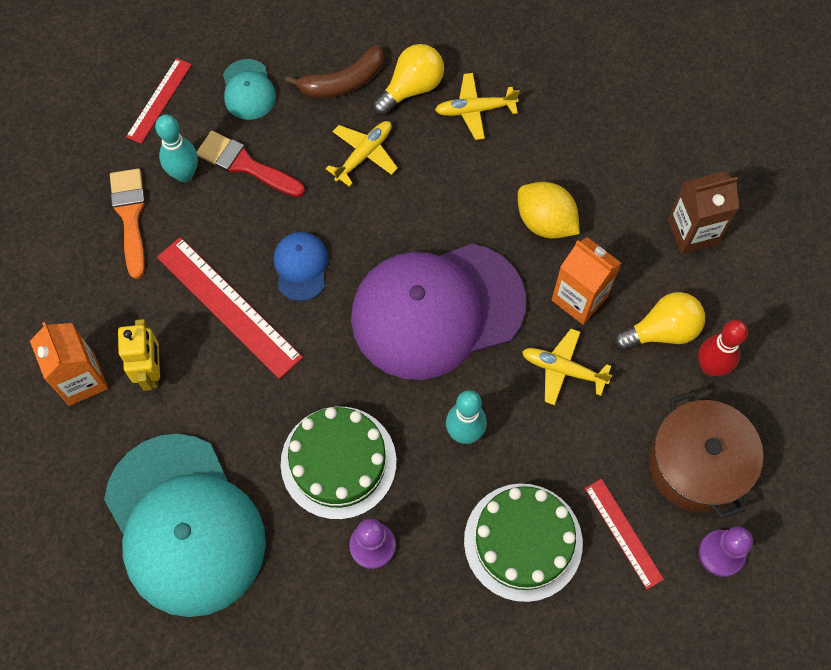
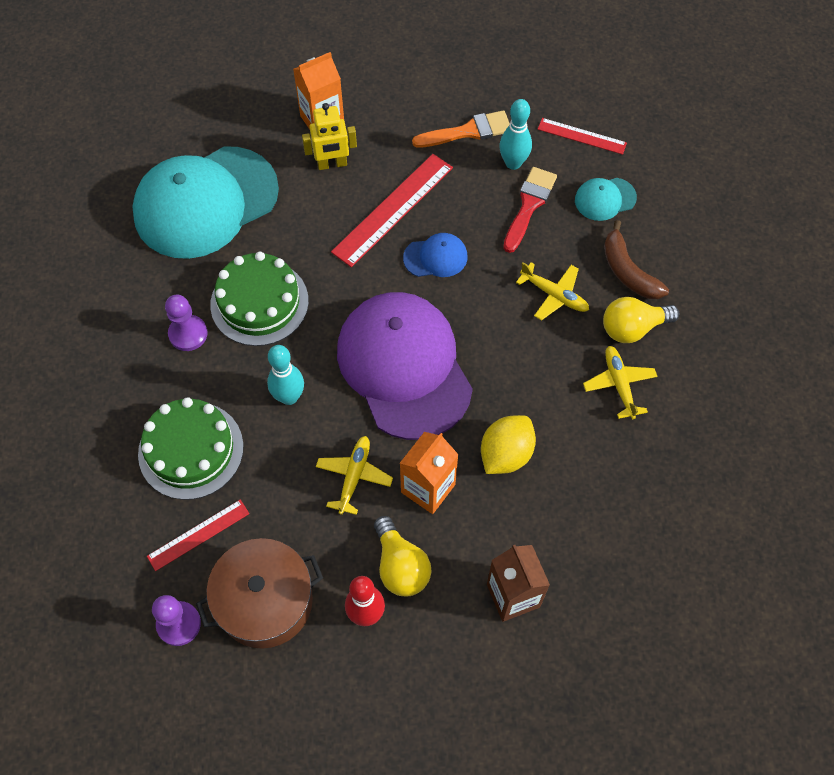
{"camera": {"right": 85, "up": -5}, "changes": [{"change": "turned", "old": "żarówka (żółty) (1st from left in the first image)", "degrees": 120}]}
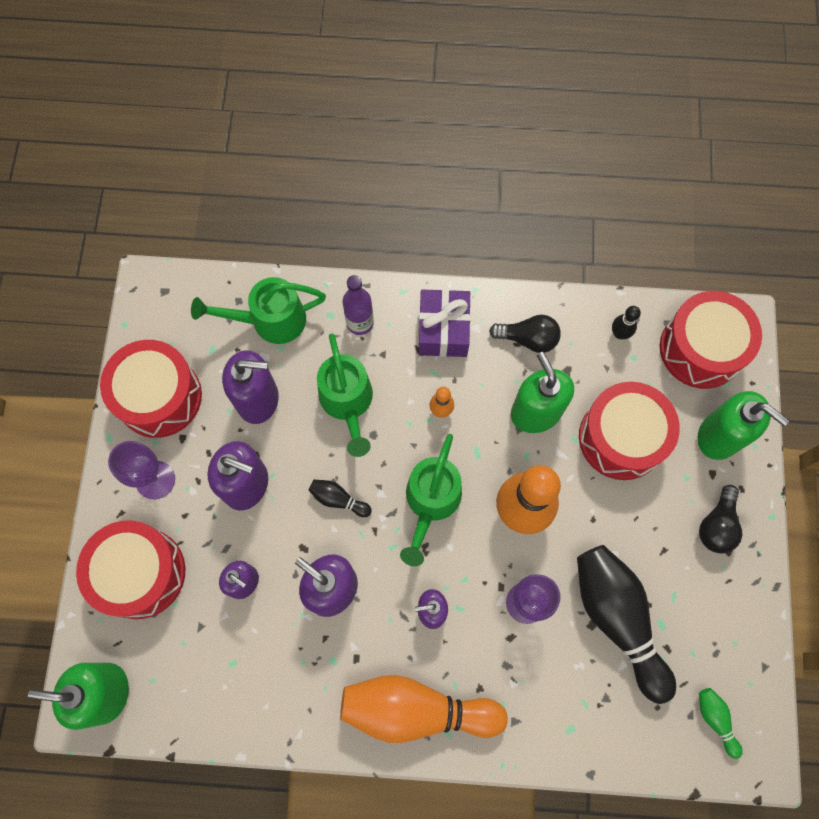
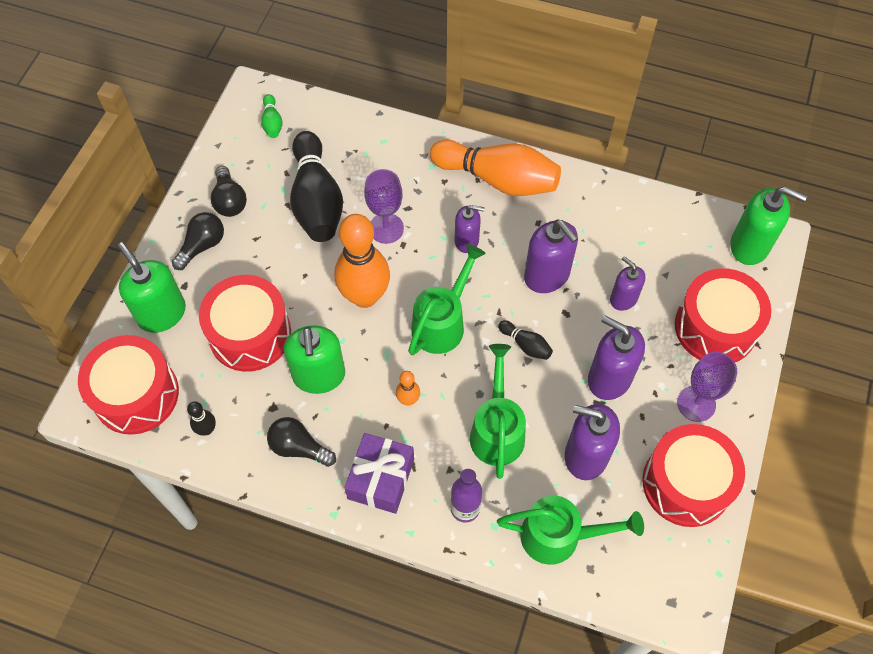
{"camera": {"right": -165, "up": -10}, "changes": [{"change": "added", "new": "żarówka (czarny) (2nd from left)"}]}
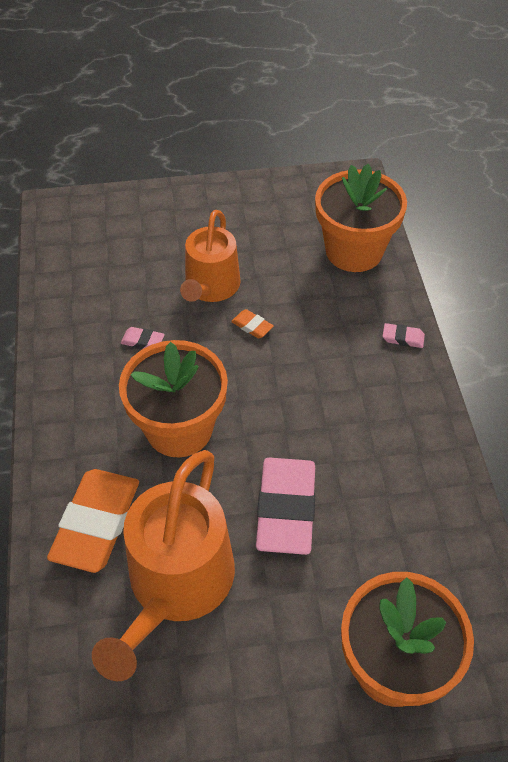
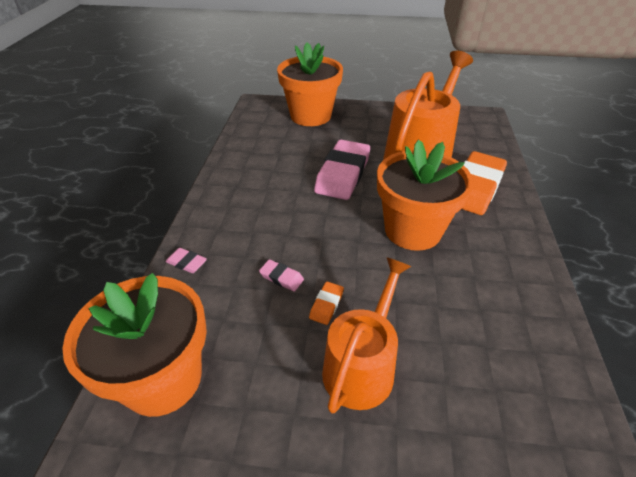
{"camera": {"right": -165, "up": -10}, "changes": [{"change": "moved", "old": "gumka do mazania (różowy) (1st from left in the first image)", "new": "gumka do mazania (różowy) (2nd from left)"}, {"change": "turned", "old": "gumka do mazania (pomarańczowy) (2nd from left in the first image)", "degrees": 60}]}
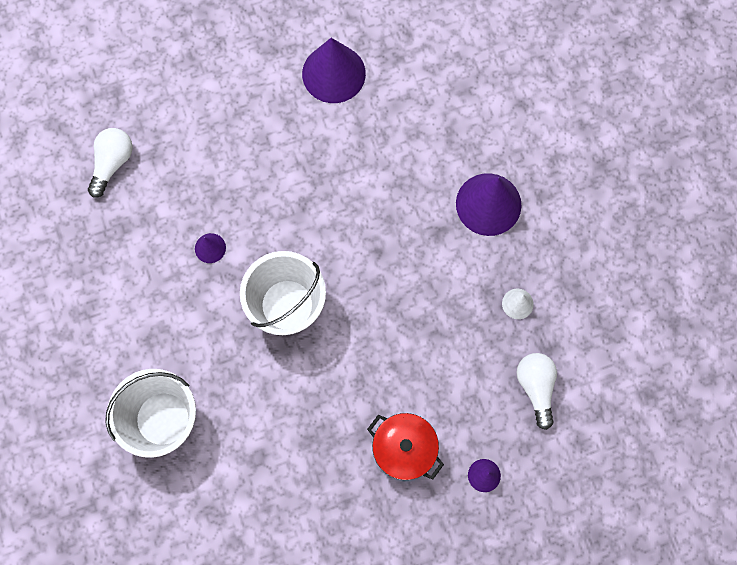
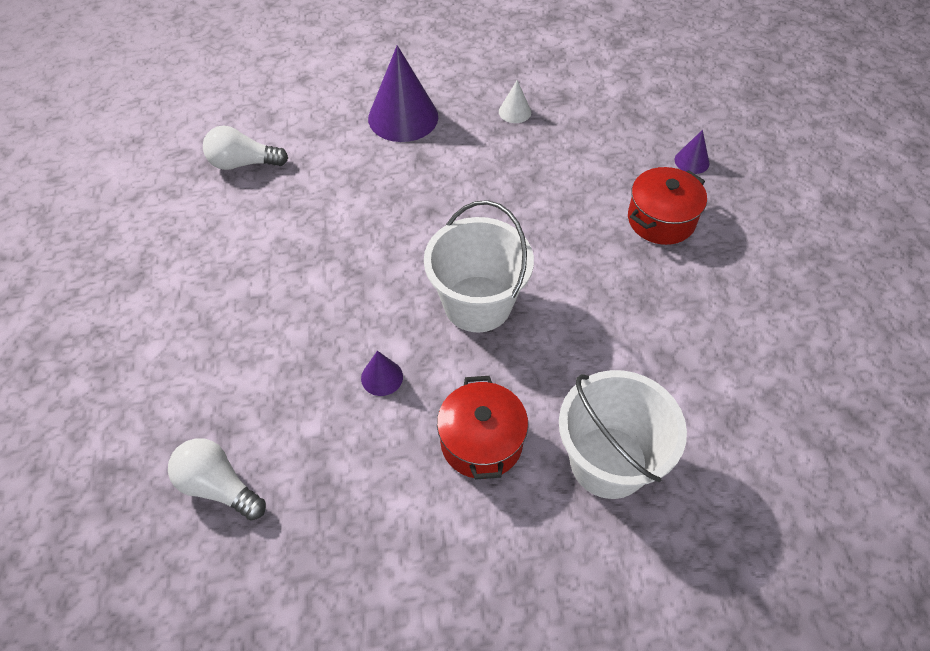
{"camera": {"right": -80, "up": -20}, "changes": [{"change": "removed", "old": "stożek (fioletowy) (2nd from left)"}, {"change": "moved", "old": "żarówka (biały) (2nd from left)"}, {"change": "added", "new": "garnek (czerwony) (1st from left)"}]}
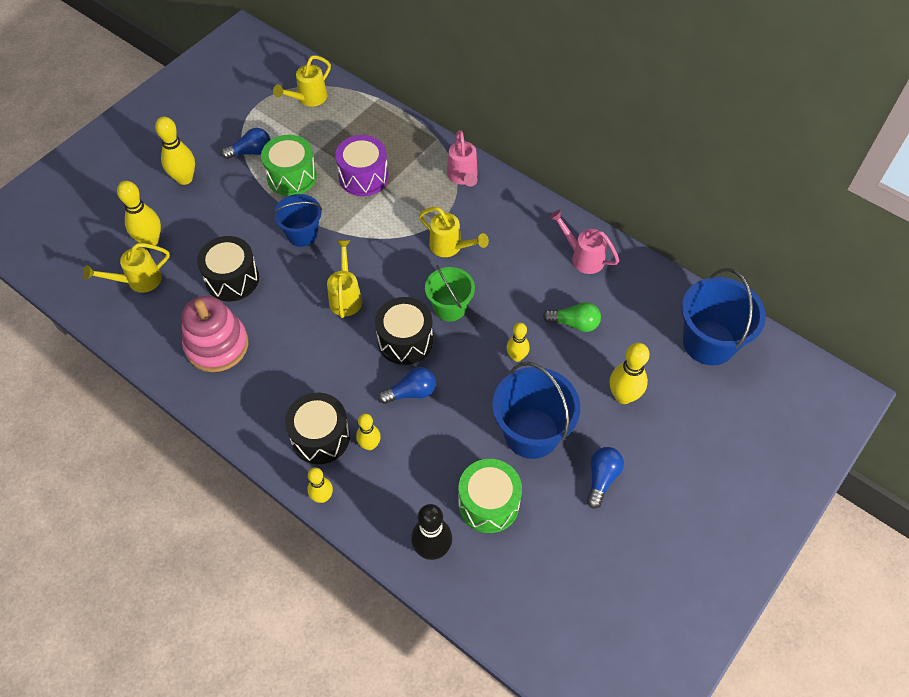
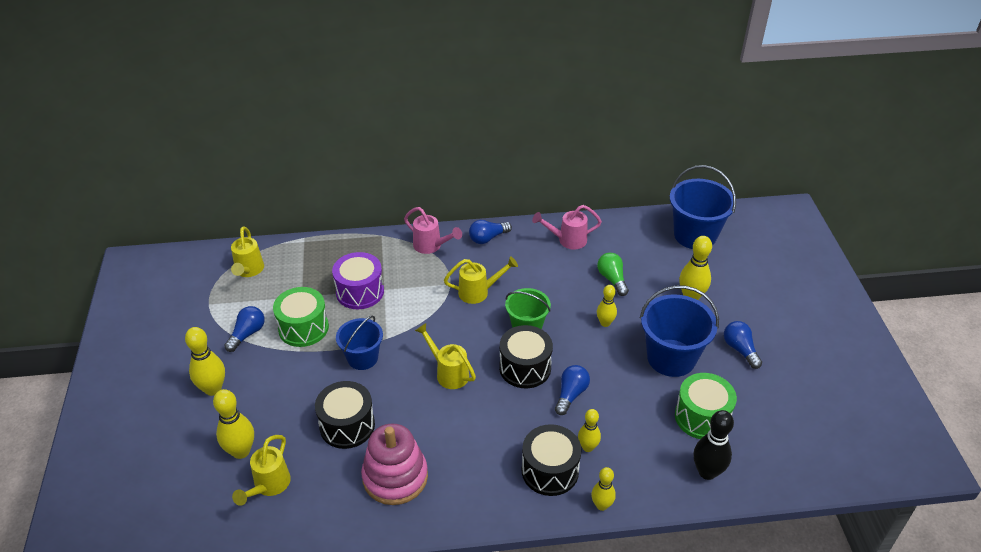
{"camera": {"right": -45, "up": -15}, "changes": [{"change": "turned", "old": "żarówka (zielony)", "degrees": -75}, {"change": "added", "new": "żarówka (niebieski) (2nd from left)"}]}
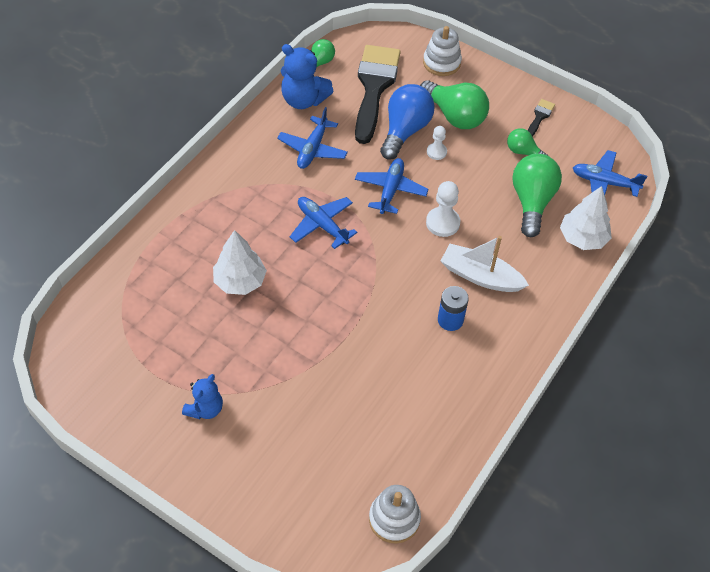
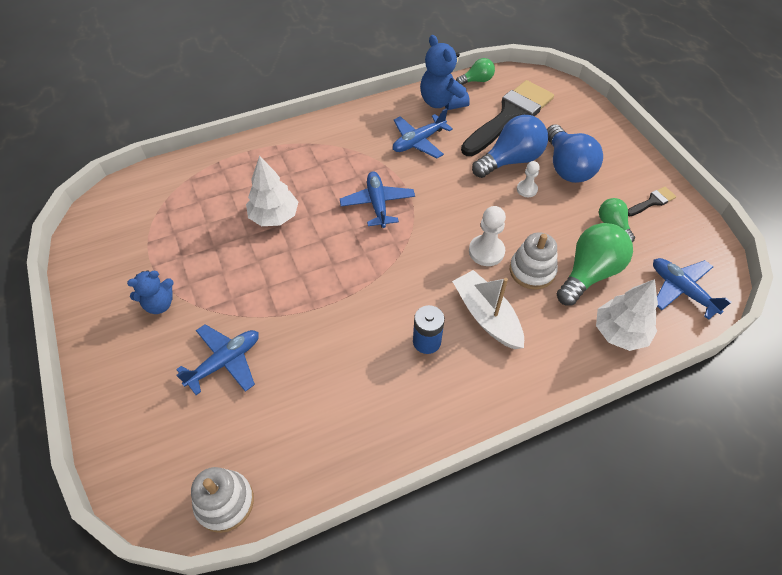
{"camera": {"right": 35, "up": 0}, "changes": [{"change": "moved", "old": "samolot (niebieski) (3rd from left in the first image)", "new": "samolot (niebieski) (1st from left)"}, {"change": "recoloured", "old": "żarówka (zielony) (2nd from left)", "new": "żarówka (niebieski) (2nd from left)"}, {"change": "moved", "old": "zabawka nakładanka (biały) (2nd from left)"}]}
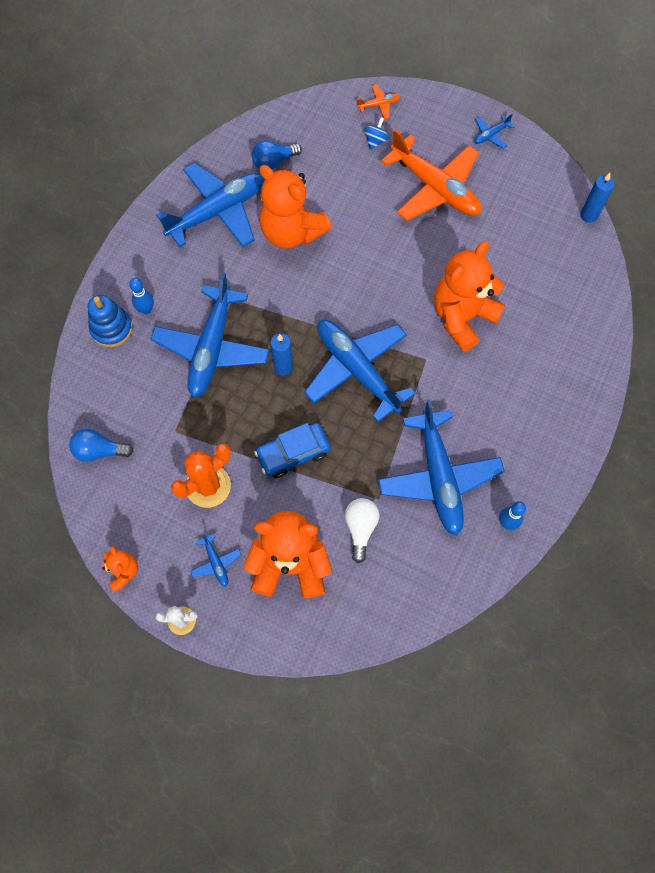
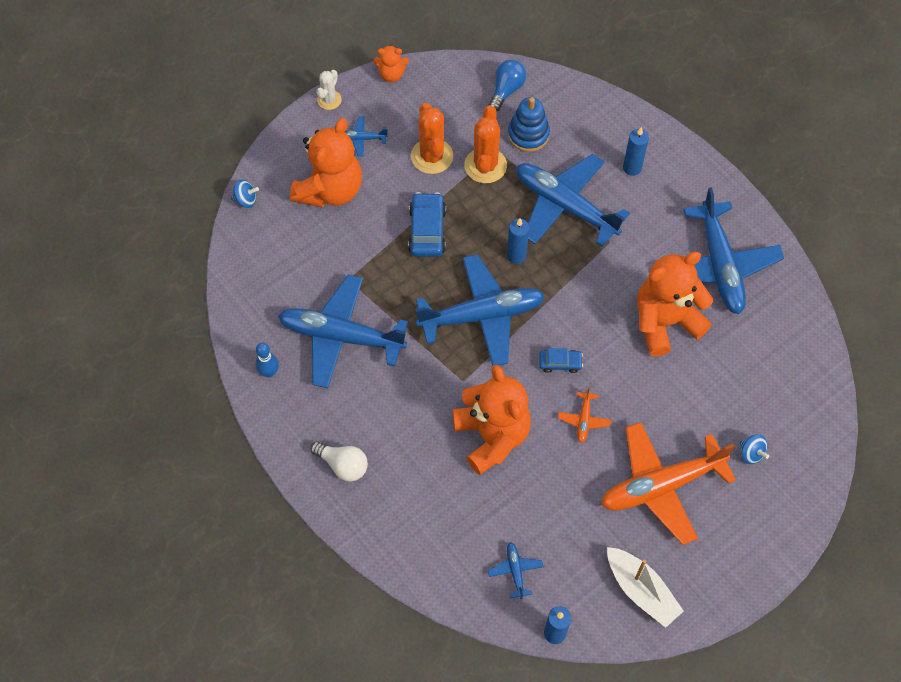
{"camera": {"right": 115, "up": -5}, "changes": [{"change": "moved", "old": "zabawka nakładanka (niebieski)"}, {"change": "replaced", "old": "kręgiel (niebieski) (1st from left)", "new": "świeca (niebieski) (3rd from left)"}, {"change": "removed", "old": "żarówka (niebieski) (2nd from left)"}, {"change": "moved", "old": "żarówka (biały)"}, {"change": "moved", "old": "samolot (pomarańczowy) (1st from left)"}, {"change": "moved", "old": "samolot (niebieski) (6th from left in the first image)", "new": "samolot (niebieski) (4th from left)"}, {"change": "added", "new": "bączek (niebieski) (1st from left)"}, {"change": "added", "new": "kaktus (pomarańczowy) (2nd from left)"}, {"change": "added", "new": "samochód (niebieski) (2nd from left)"}, {"change": "added", "new": "łódka (biały)"}]}
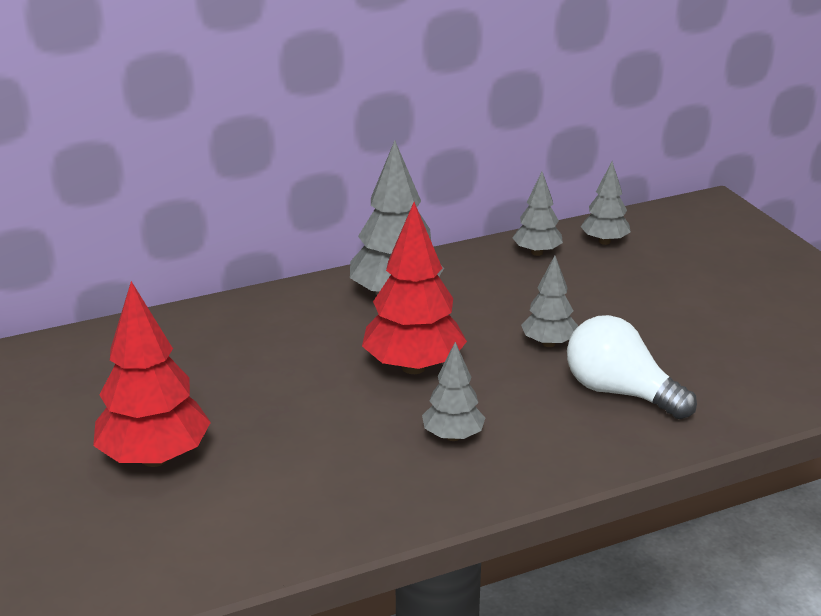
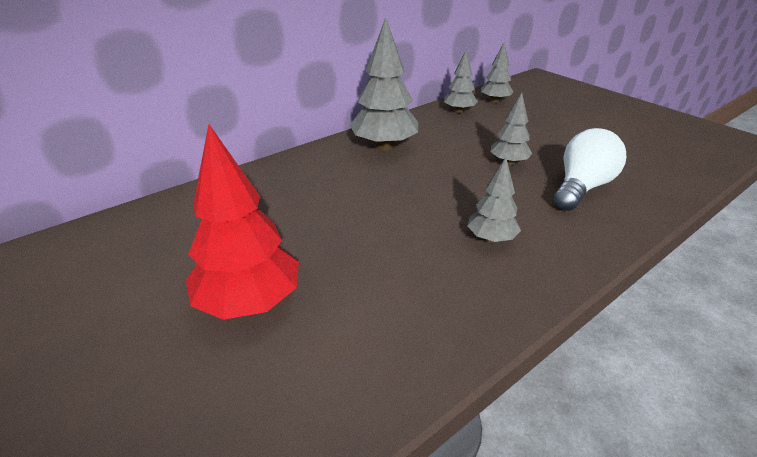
{"camera": {"right": -15, "up": 5}, "changes": [{"change": "removed", "old": "drzewko (czerwony) (2nd from left)"}, {"change": "turned", "old": "żarówka (biały)", "degrees": 105}]}
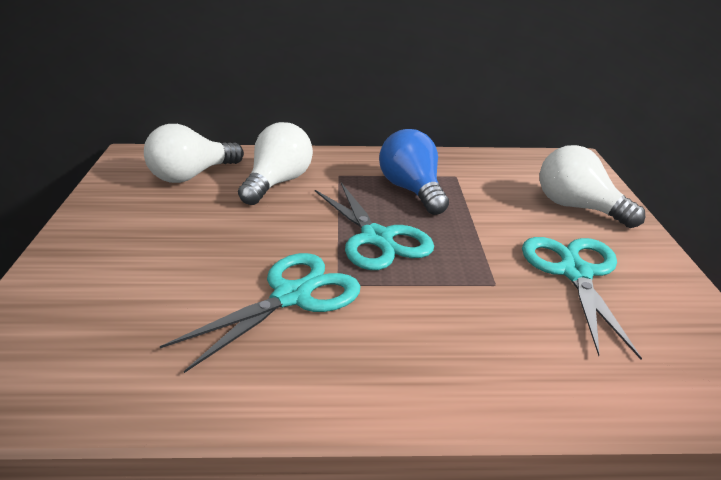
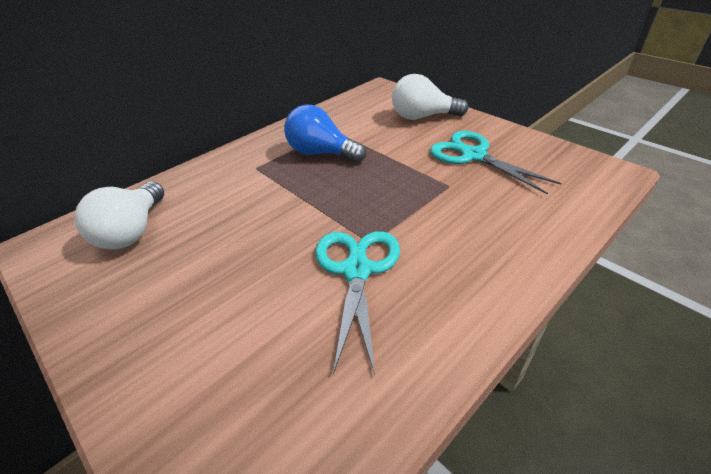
{"camera": {"right": -40, "up": 10}, "changes": [{"change": "removed", "old": "żarówka (biały) (2nd from left)"}, {"change": "removed", "old": "nożyczki (turkusowy) (2nd from left)"}]}
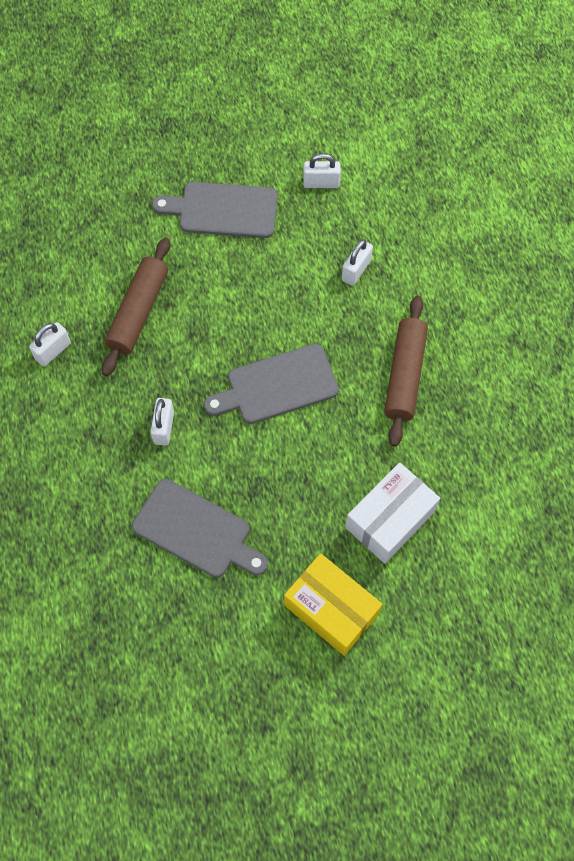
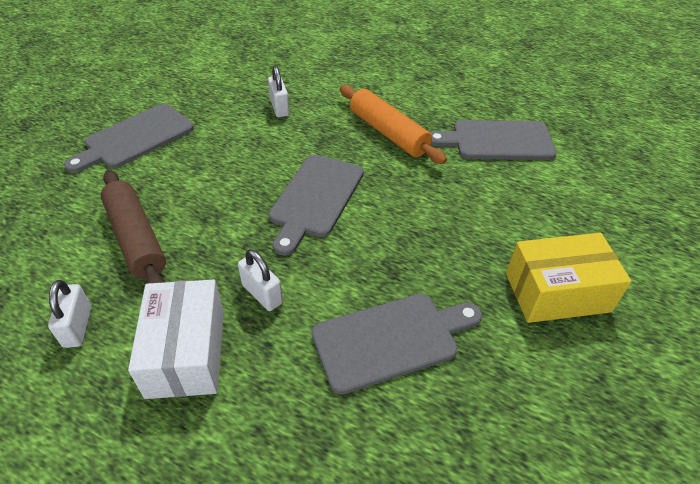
{"camera": {"right": -50, "up": -20}, "changes": [{"change": "removed", "old": "kłódka (biały) (3rd from left)"}, {"change": "moved", "old": "pudełko (biały)"}, {"change": "recoloured", "old": "wałek do ciasta (brązowy) (2nd from left)", "new": "wałek do ciasta (pomarańczowy)"}, {"change": "added", "new": "deska do krojenia (szary) (4th from left)"}]}
